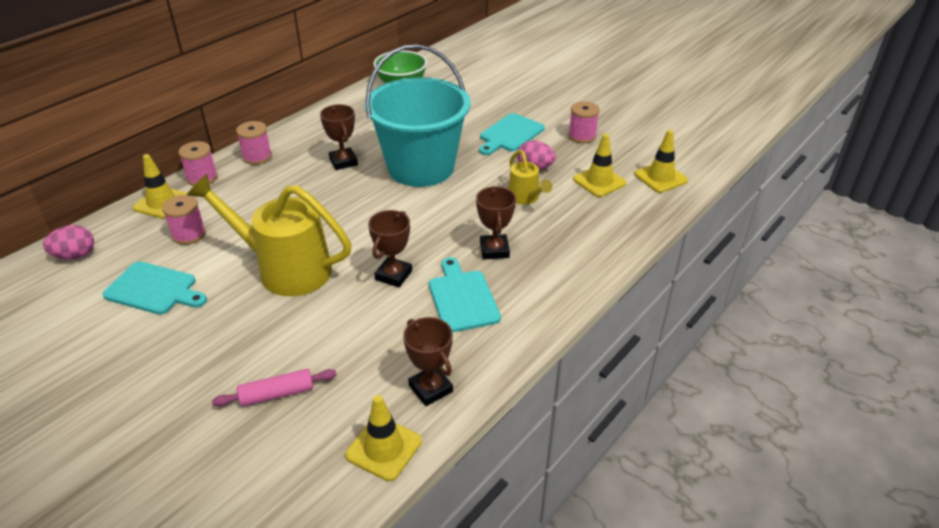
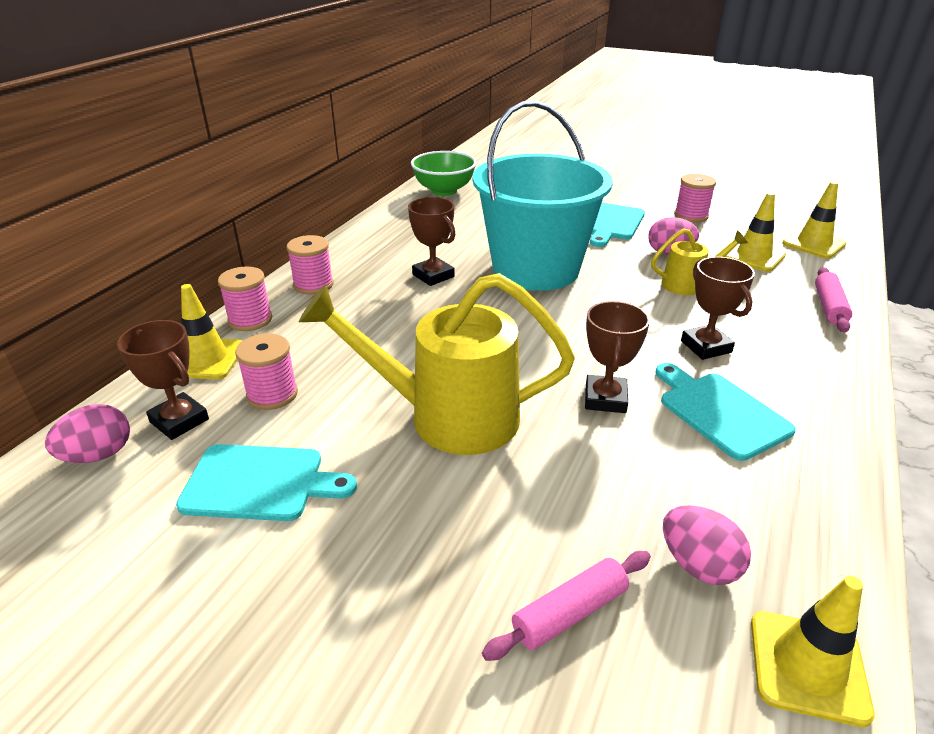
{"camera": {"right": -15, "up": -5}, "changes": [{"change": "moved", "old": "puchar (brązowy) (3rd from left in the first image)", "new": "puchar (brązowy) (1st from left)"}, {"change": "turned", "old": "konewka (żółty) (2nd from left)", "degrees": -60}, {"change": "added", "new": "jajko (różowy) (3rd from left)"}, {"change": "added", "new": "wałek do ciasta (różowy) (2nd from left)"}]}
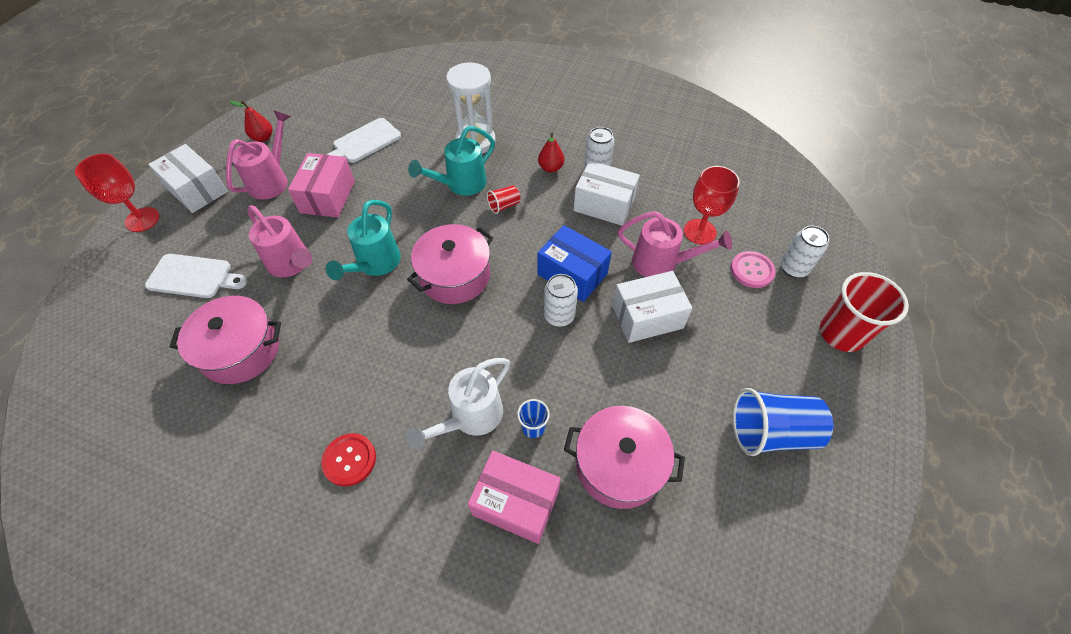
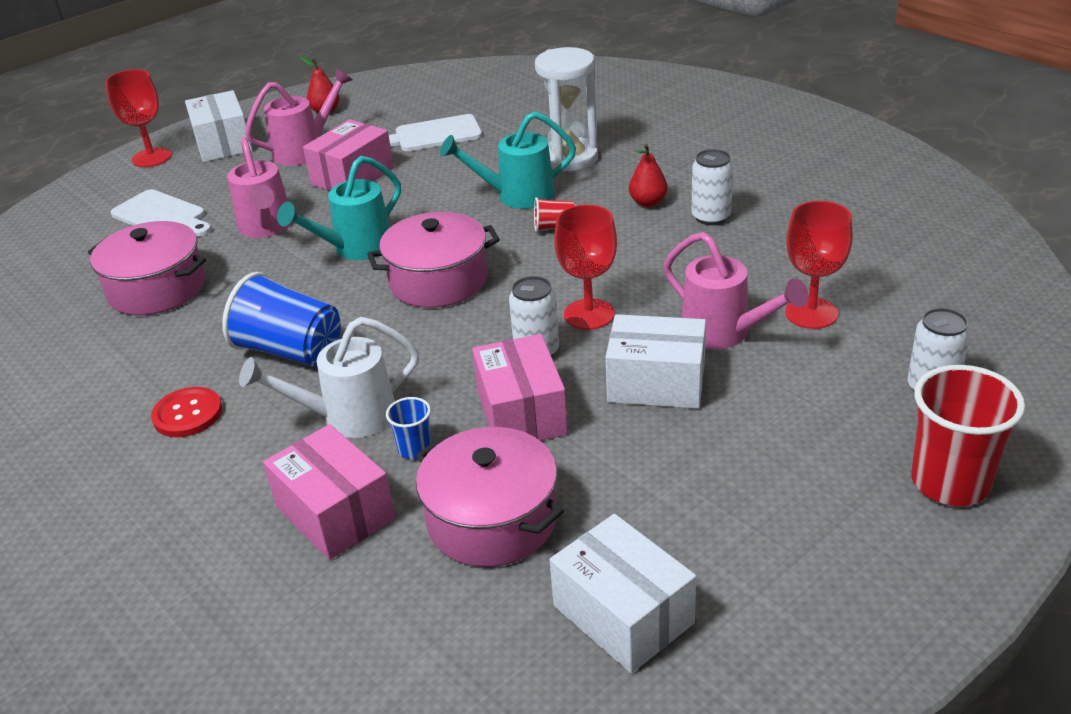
{"camera": {"right": 30, "up": -20}, "changes": [{"change": "replaced", "old": "pudełko (niebieski)", "new": "kielich (czerwony) (2nd from left)"}, {"change": "moved", "old": "pudełko (biały) (2nd from left)"}, {"change": "removed", "old": "guzik (różowy)"}, {"change": "moved", "old": "szklanka (niebieski) (2nd from left in the first image)", "new": "szklanka (niebieski) (1st from left)"}, {"change": "added", "new": "pudełko (różowy) (3rd from left)"}]}
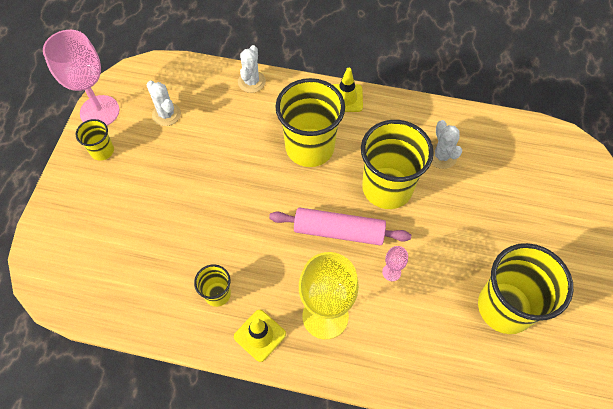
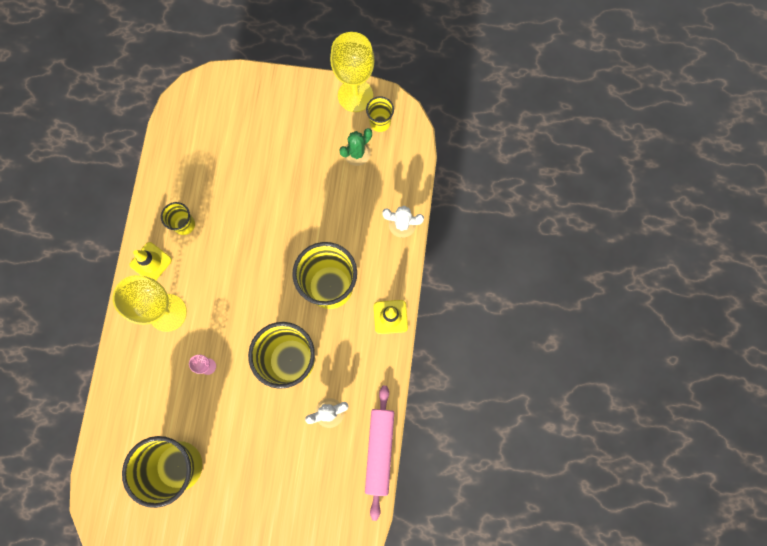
{"camera": {"right": 85, "up": 15}, "changes": [{"change": "recoloured", "old": "kielich (różowy) (1st from left)", "new": "kielich (żółty) (2nd from left)"}, {"change": "moved", "old": "szklanka (żółty) (1st from left in the first image)", "new": "szklanka (żółty) (5th from left)"}, {"change": "recoloured", "old": "kaktus (biały) (1st from left)", "new": "kaktus (zielony)"}, {"change": "moved", "old": "wałek do ciasta (różowy)"}]}
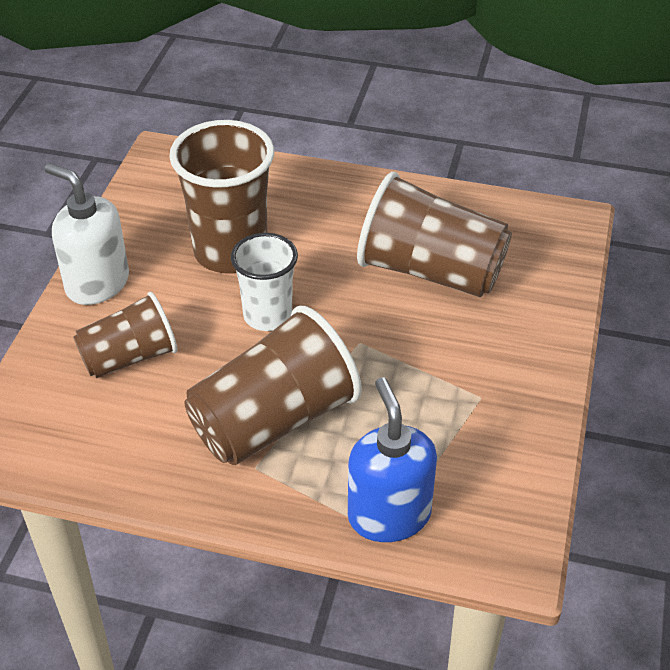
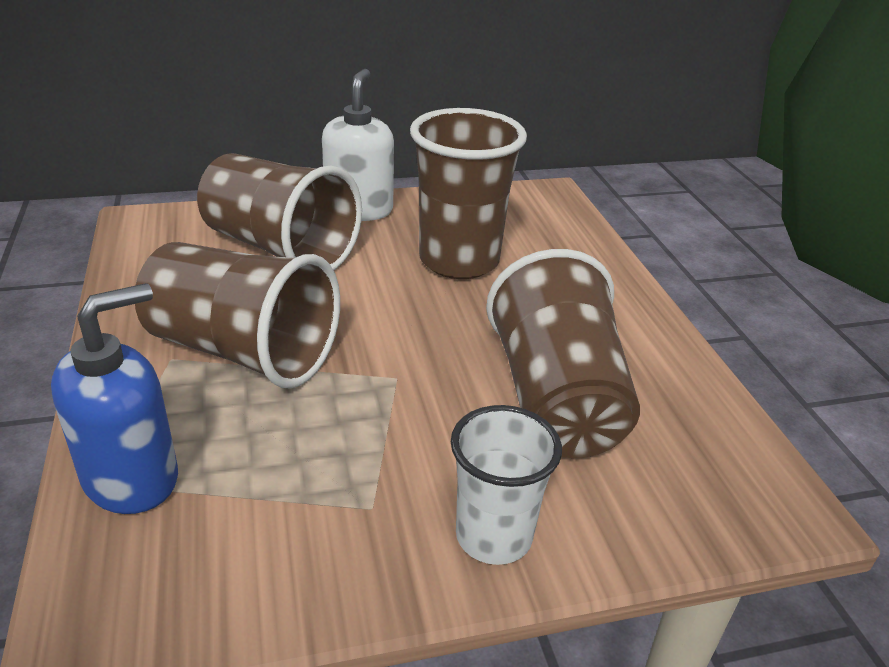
{"camera": {"right": 60, "up": -10}, "changes": [{"change": "resized", "old": "szklanka (brązowy) (1st from left in the first image)", "factor": 1.6}, {"change": "moved", "old": "szklanka (biały)"}]}
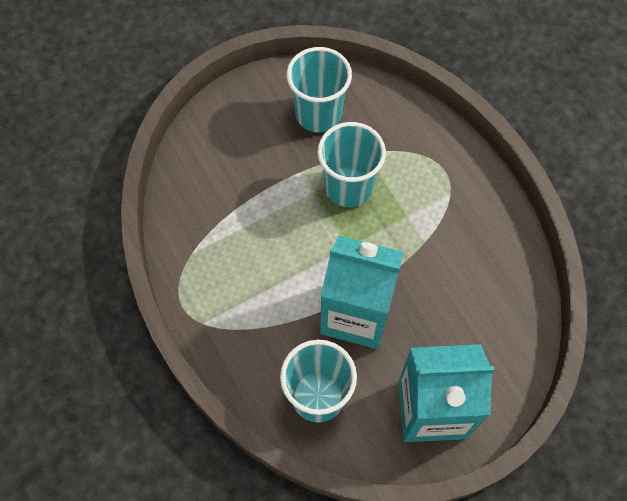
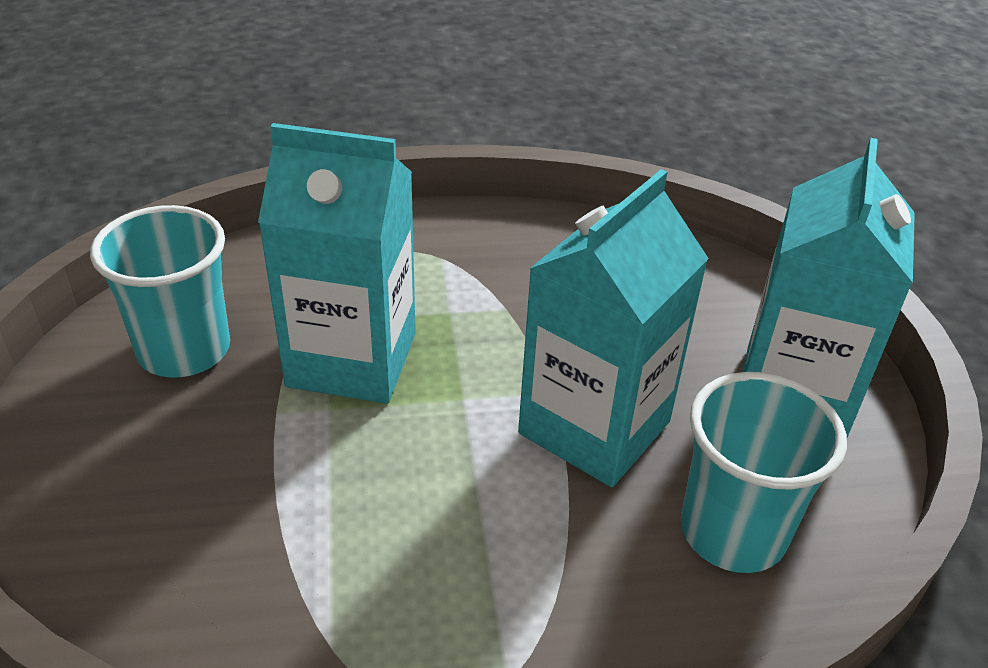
{"camera": {"right": -70, "up": -25}, "changes": [{"change": "replaced", "old": "szklanka (turkusowy) (3rd from left)", "new": "karton mleka (turkusowy) (1st from left)"}]}
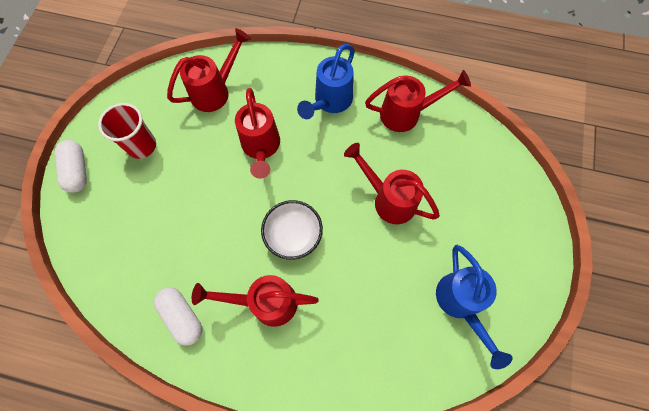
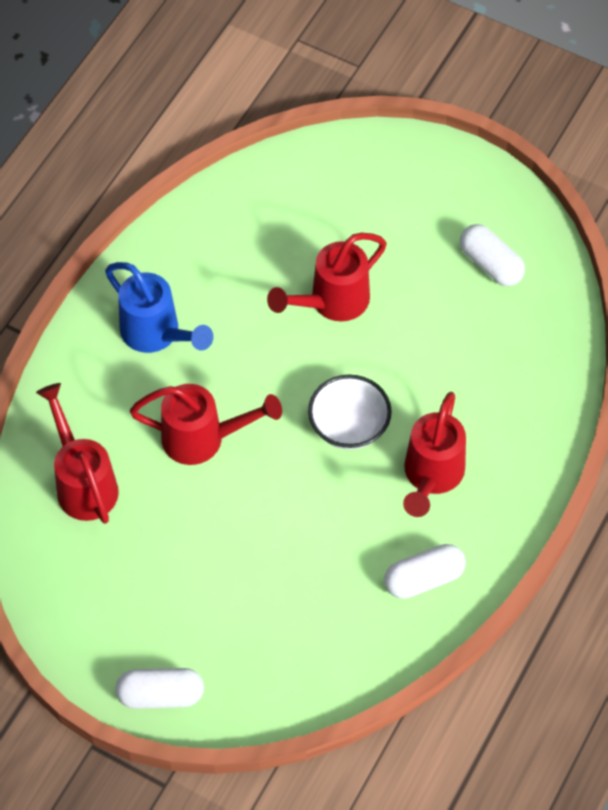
{"camera": {"right": -75, "up": -10}, "changes": [{"change": "removed", "old": "szklanka (czerwony)"}, {"change": "removed", "old": "konewka (czerwony) (5th from left)"}, {"change": "replaced", "old": "konewka (niebieski) (2nd from left)", "new": "kapsułka (biały) (3rd from left)"}]}
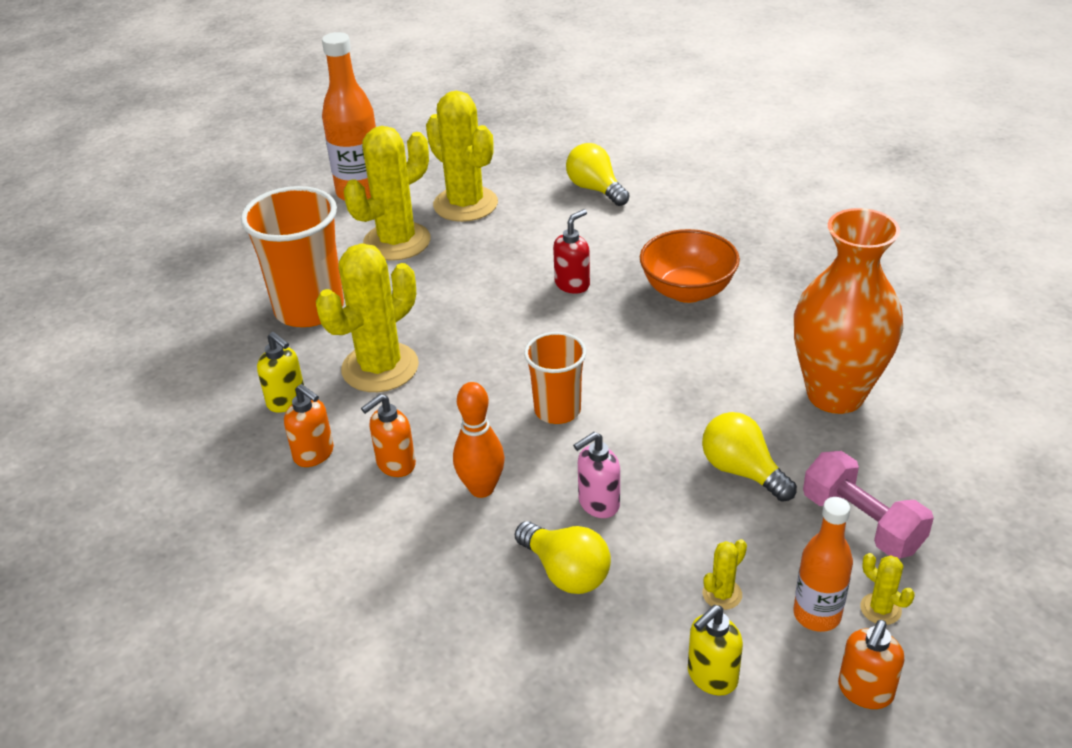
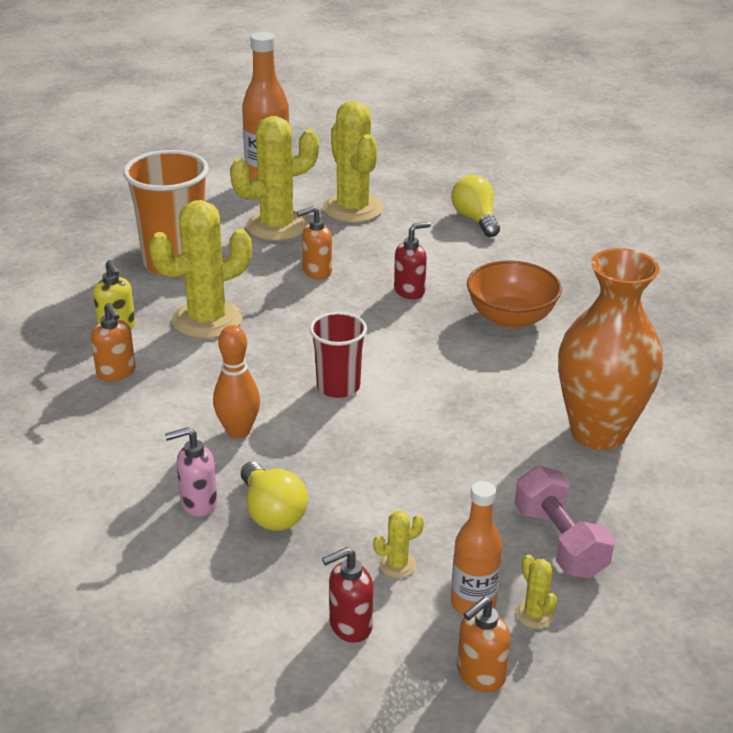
{"camera": {"right": 15, "up": -5}, "changes": [{"change": "moved", "old": "dozownik mydła (pomarańczowy) (2nd from left)"}, {"change": "recoloured", "old": "szklanka (pomarańczowy) (2nd from left)", "new": "szklanka (czerwony)"}, {"change": "moved", "old": "dozownik mydła (różowy)"}, {"change": "recoloured", "old": "dozownik mydła (żółty) (2nd from left)", "new": "dozownik mydła (czerwony) (1st from left)"}, {"change": "removed", "old": "żarówka (żółty) (3rd from left)"}]}
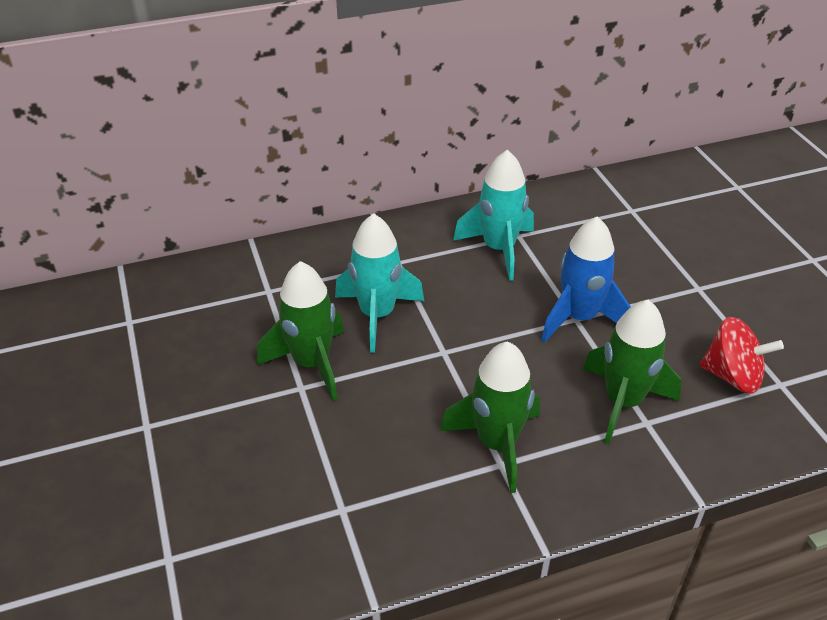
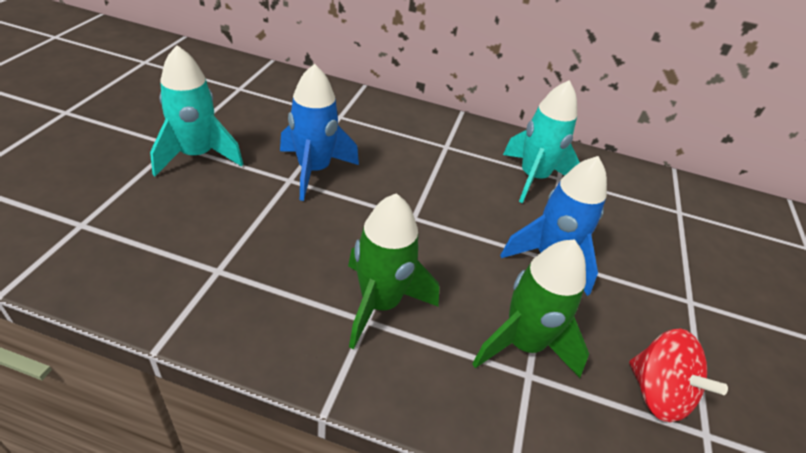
{"camera": {"right": 30, "up": 0}, "changes": [{"change": "recoloured", "old": "rakieta (zielony) (1st from left)", "new": "rakieta (niebieski) (1st from left)"}, {"change": "moved", "old": "rakieta (turkusowy) (1st from left)"}]}
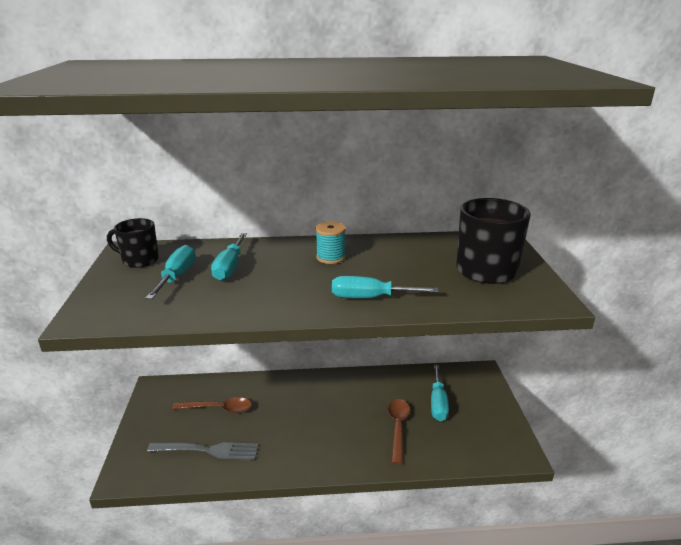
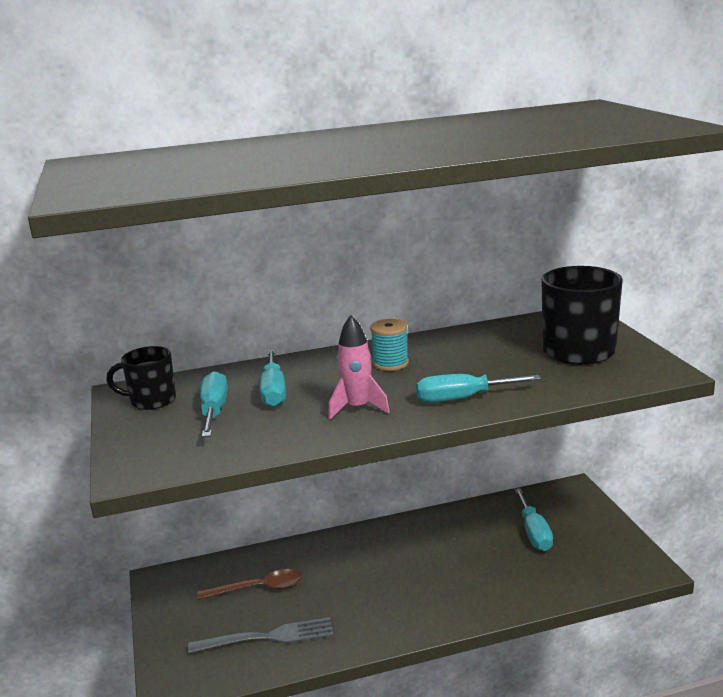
{"camera": {"right": -10, "up": -5}, "changes": [{"change": "removed", "old": "łyżka (brązowy) (2nd from left)"}, {"change": "added", "new": "rakieta (różowy)"}]}
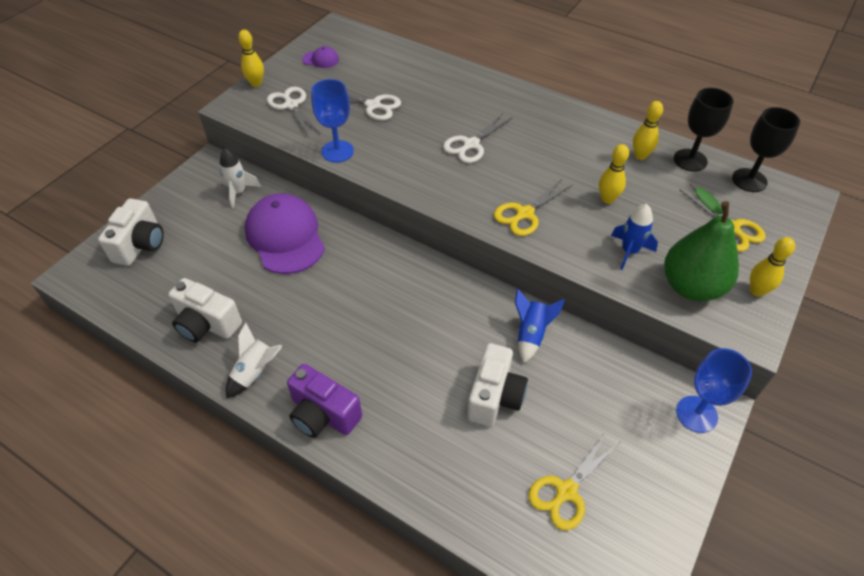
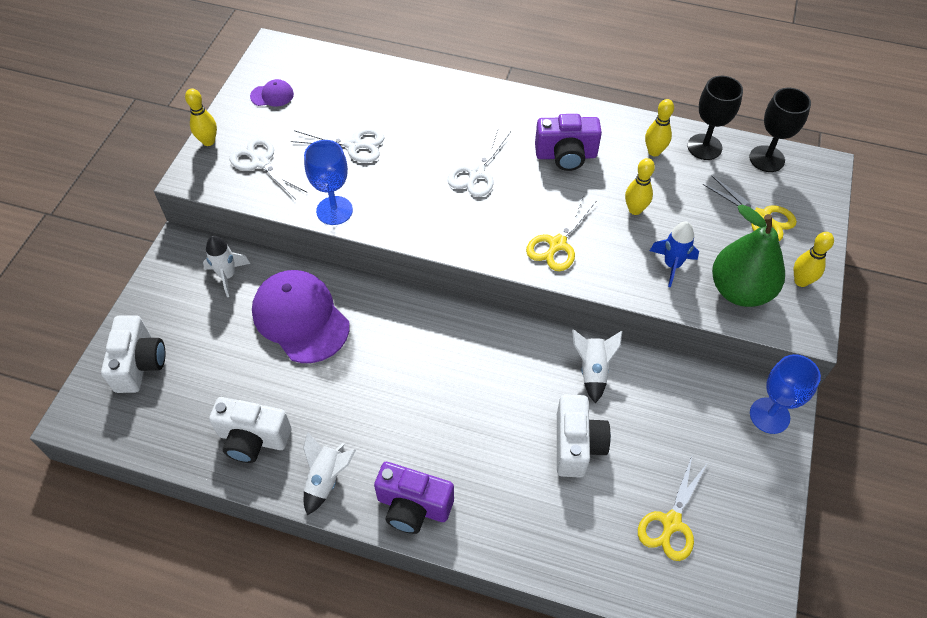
{"camera": {"right": -15, "up": 5}, "changes": [{"change": "recoloured", "old": "rakieta (niebieski) (1st from left)", "new": "rakieta (biały) (3rd from left)"}, {"change": "added", "new": "aparat fotograficzny (fioletowy) (2nd from left)"}]}
